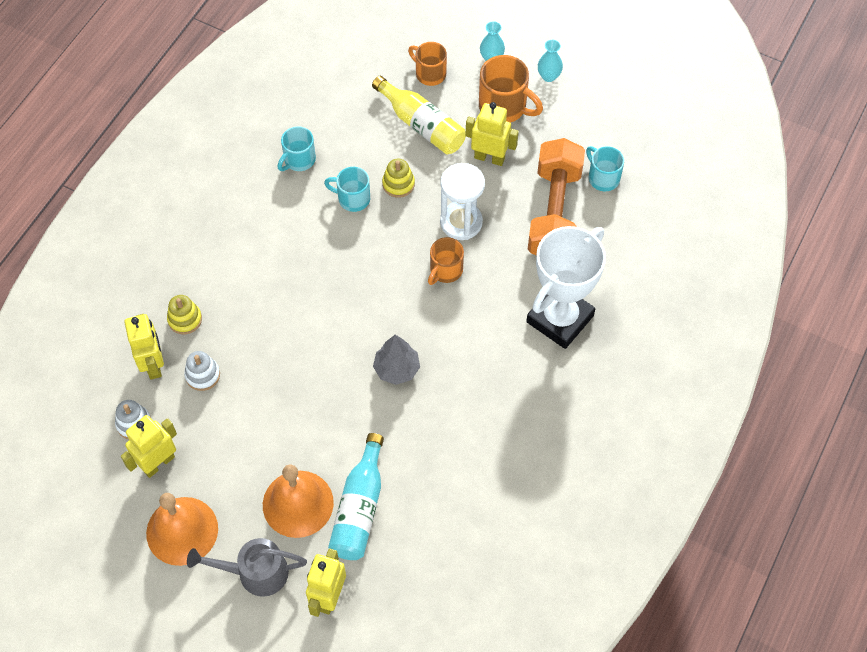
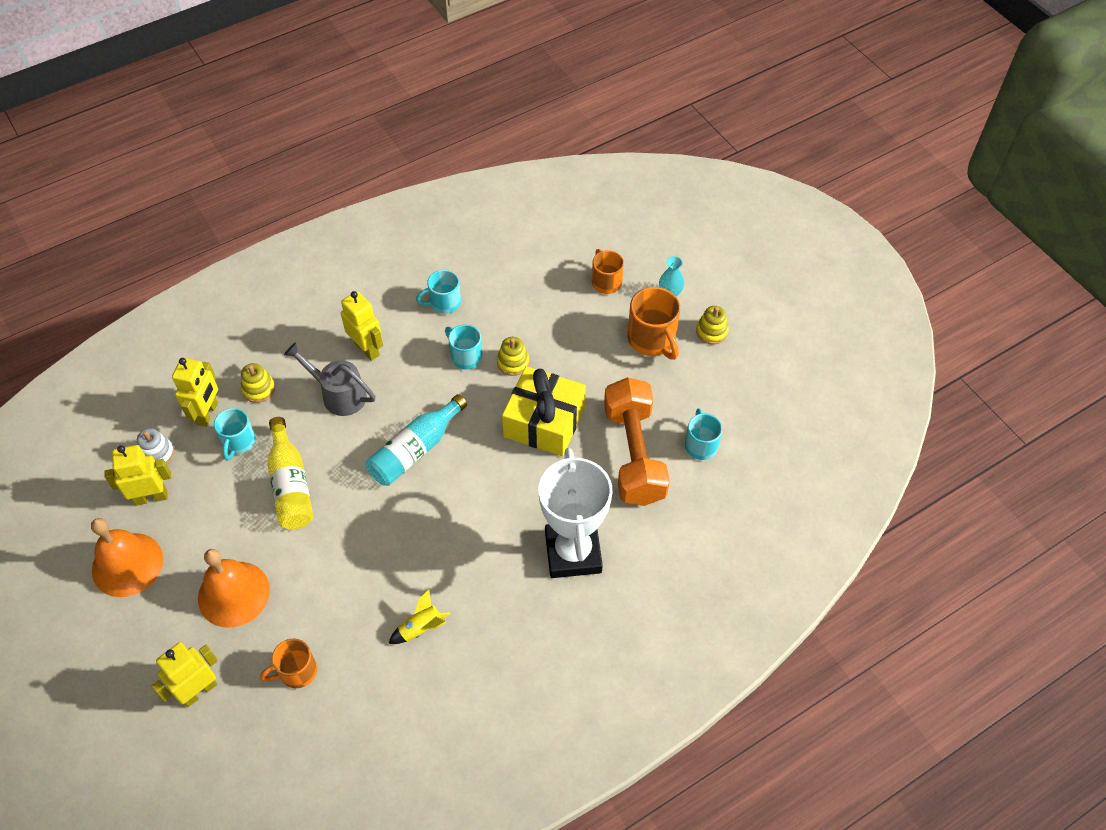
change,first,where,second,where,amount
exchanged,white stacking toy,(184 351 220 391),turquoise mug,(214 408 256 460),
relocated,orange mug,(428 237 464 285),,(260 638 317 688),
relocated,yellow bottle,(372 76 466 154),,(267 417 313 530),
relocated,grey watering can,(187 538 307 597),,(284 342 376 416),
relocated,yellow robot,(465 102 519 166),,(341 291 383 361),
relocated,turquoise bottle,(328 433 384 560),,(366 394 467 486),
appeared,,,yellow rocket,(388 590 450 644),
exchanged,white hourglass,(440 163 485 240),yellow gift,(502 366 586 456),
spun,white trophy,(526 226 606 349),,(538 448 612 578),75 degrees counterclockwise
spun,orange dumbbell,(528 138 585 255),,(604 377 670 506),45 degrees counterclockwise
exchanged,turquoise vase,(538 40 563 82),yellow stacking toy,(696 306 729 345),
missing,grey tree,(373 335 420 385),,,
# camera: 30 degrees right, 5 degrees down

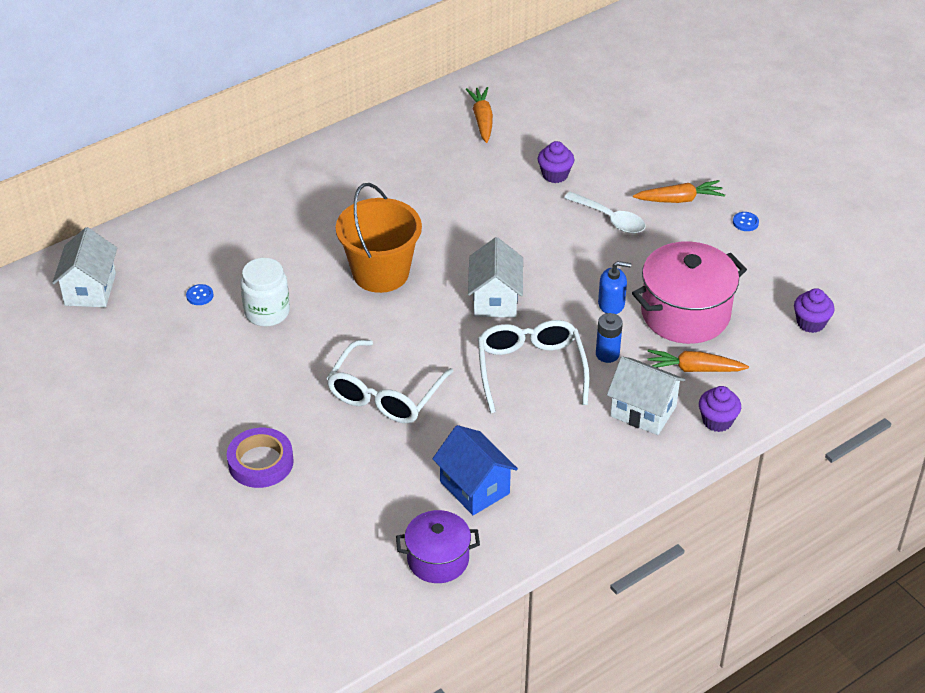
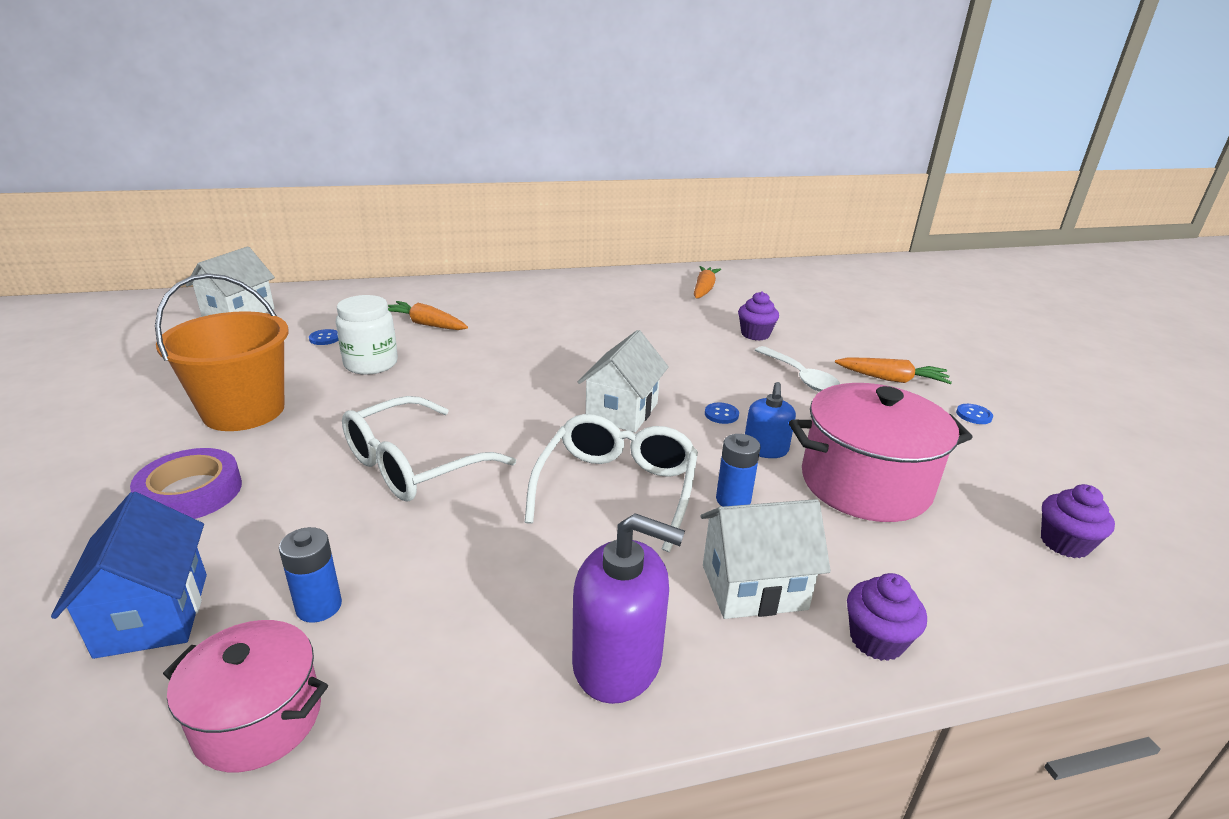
change,first,where,second,where,amount
relocated,blue house,(433 425 518 515),,(51 492 207 659),
relocated,orange bucket,(336 183 422 293),,(155 273 289 431),
colour,purple pot,(396 510 480 583),pink pot,(163 620 328 772),
appeared,,,blue battery,(279 527 342 623),
relocated,orange carrot,(647 349 749 372),,(388 301 468 330),
appeared,,,purple soap dispenser,(572 513 685 704),
spun,white house,(607 356 685 435),,(700 499 831 619),60 degrees counterclockwise
appeared,,,blue button,(705 403 739 424),
spun,blue soap dispenser,(598 261 631 314),,(745 382 796 458),75 degrees clockwise
# camera: 20 degrees right, 15 degrees down

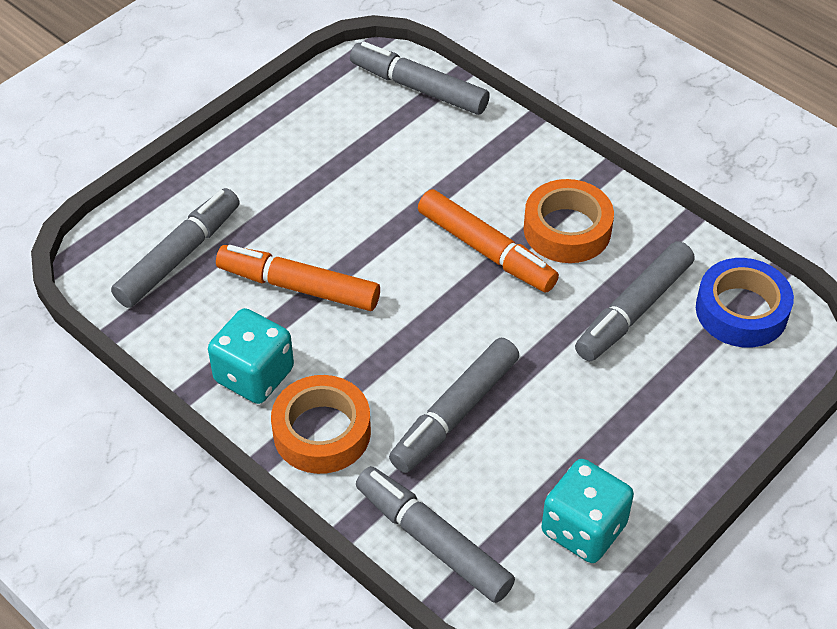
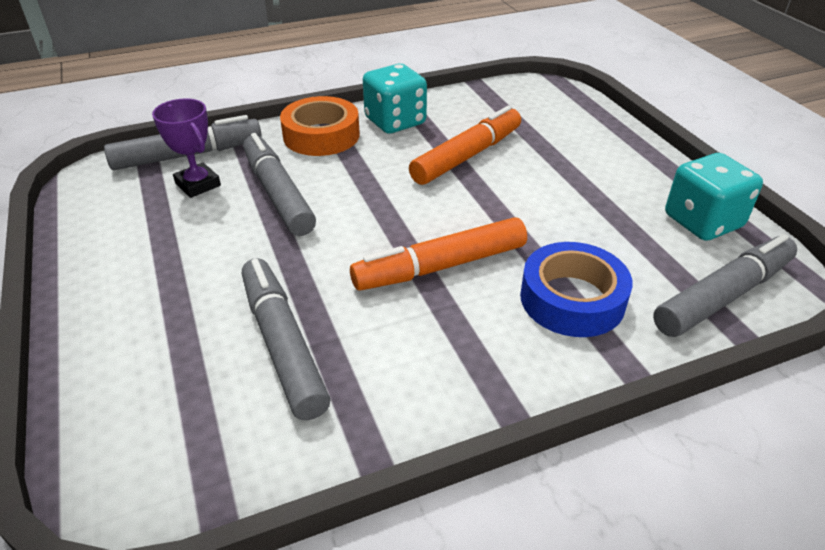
change,first,where,second,where,amount
appeared,,,purple trophy,(152 98 221 198),
relocated,blue tape,(696 258 794 347),,(520 242 633 337),
relocated,turquoise dice,(541 459 634 563),,(665 153 763 241),
missing,grey marker,(111 188 239 308),,,
missing,orange tape,(524 179 614 263),,,
# camera: 115 degrees right, 10 degrees down

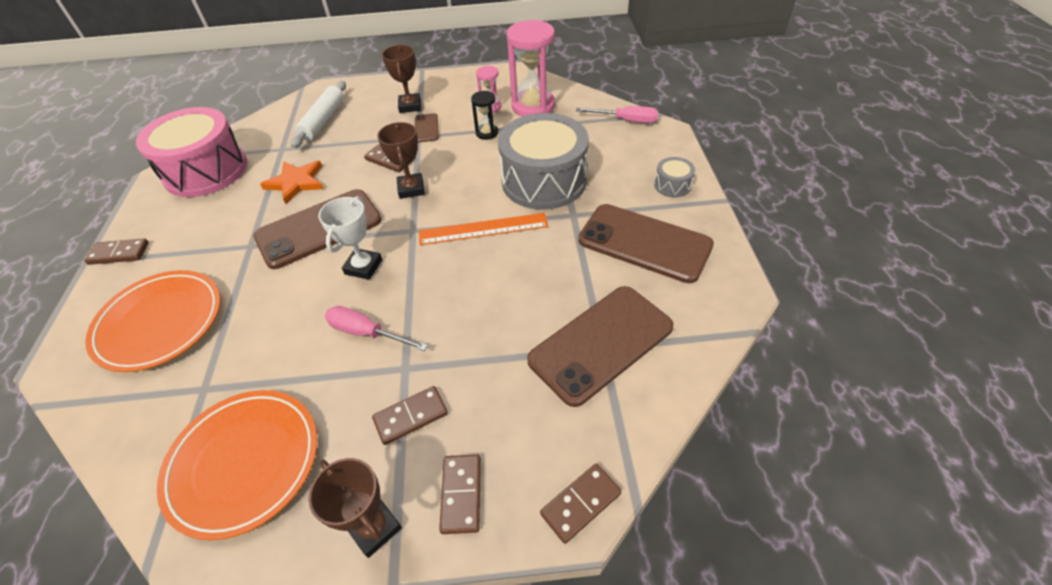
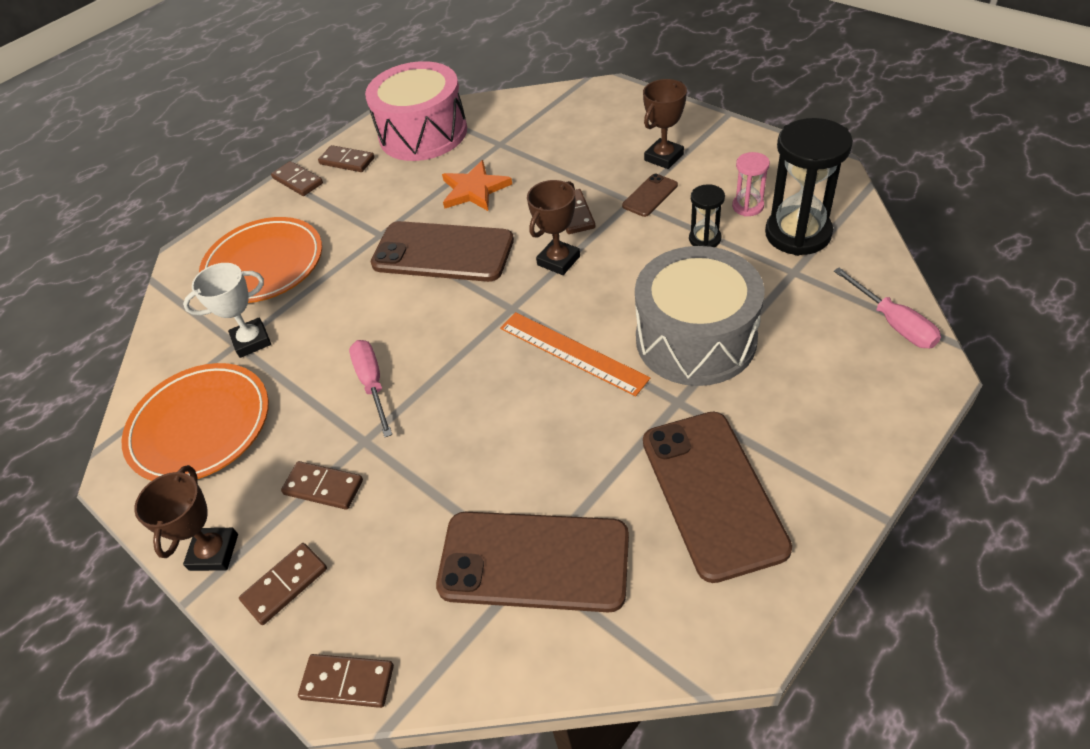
change,first,where,second,where,amount
relocated,white trophy,(319 196 382 280),,(183 263 271 358),
appeared,,,brown domino,(318 145 375 172),
colour,pink hourglass,(507 20 555 117),black hourglass,(765 118 853 256),
missing,white rolling pin,(291 81 346 148),,,
missing,grey drum,(654 157 695 197),,,
# camera: 50 degrees right, 0 degrees up

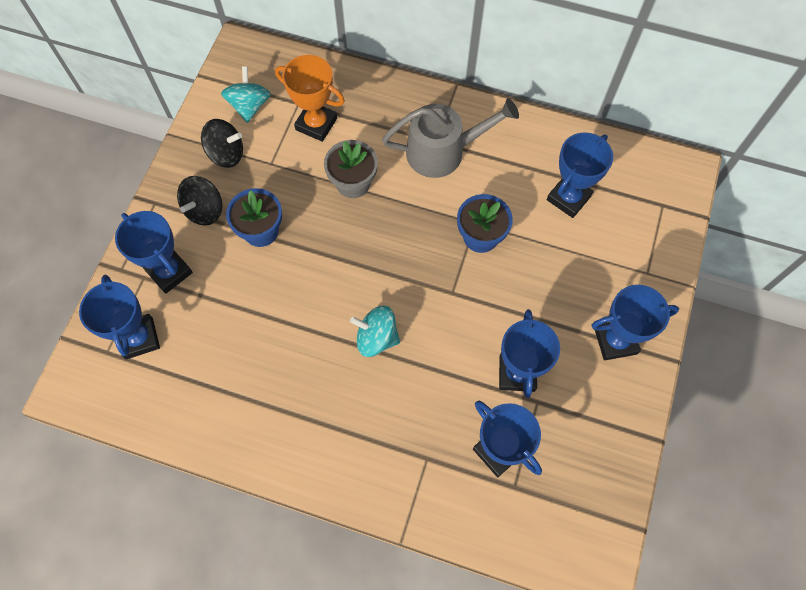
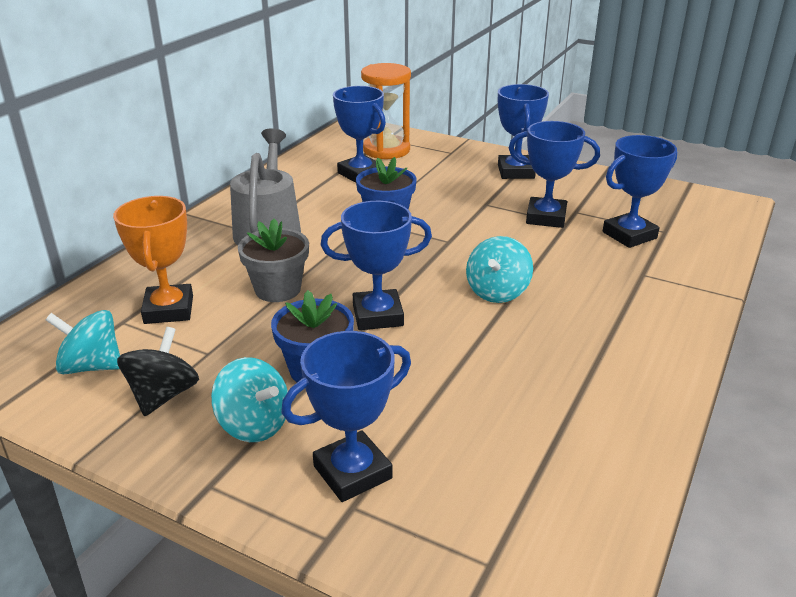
change,first,where,second,where,amount
spun,orange trophy,(275 55 345 142),,(113 196 193 324),45 degrees counterclockwise
colour,black spinning top,(177 176 222 226),turquoise spinning top,(211 357 288 442),
relocated,blue trophy,(79 275 160 359),,(321 201 432 330),
appeared,,,orange hourglass,(361 63 411 159),
# camera: 80 degrees left, 35 degrees down

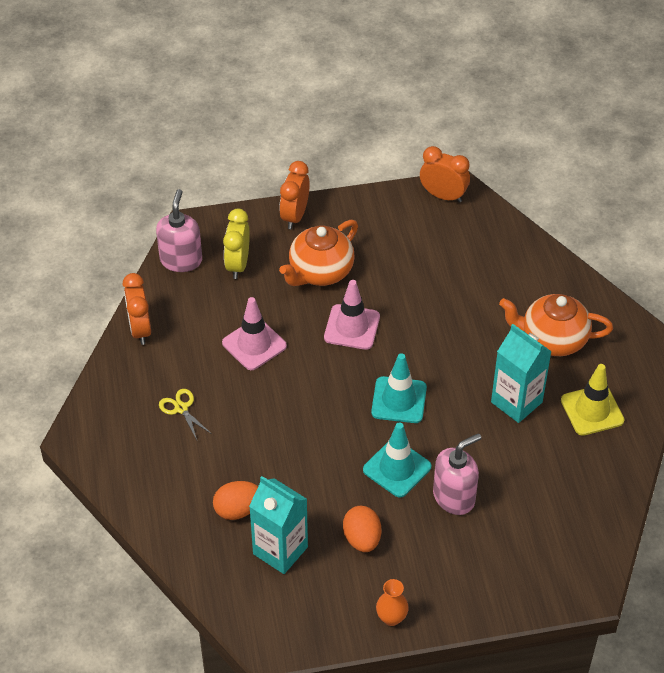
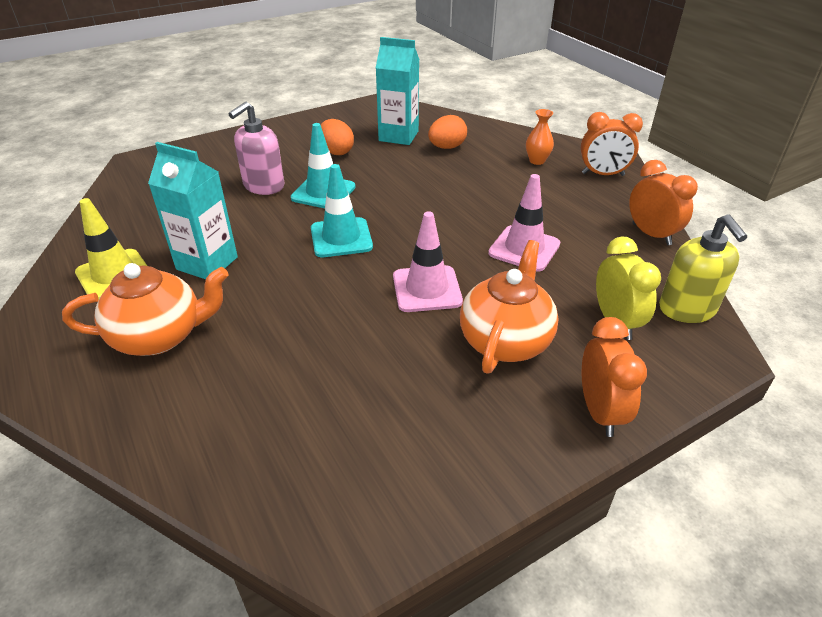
change,first,where,second,where,amount
relocated,orange vase,(376 579 409 626),,(526 109 554 165),
relocated,orange clock,(420 146 470 203),,(581 112 643 176),
colour,pink soap dispenser,(156 189 202 272),yellow soap dispenser,(659 214 747 323),
missing,yellow scissors,(159 389 212 440),,,
# camera: 160 degrees right, 10 degrees down

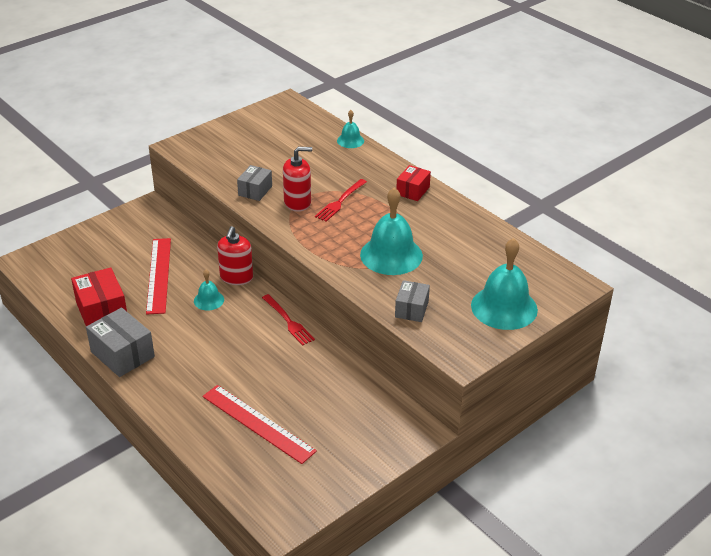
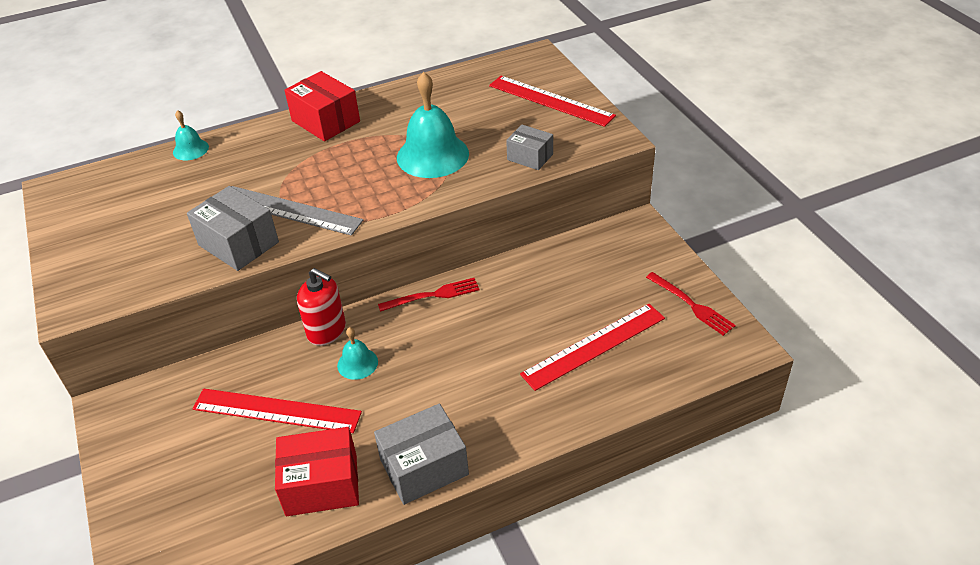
change,first,where,second,where,amount
size,grey box,(237 165 272 201),,(187 186 279 271),x1.60
exchanged,red soap dispenser,(283 147 312 212),grey ruler,(232 186 363 236),
size,red box,(396 165 431 201),,(284 71 360 141),x1.60
exchanged,turquoise bell,(471 238 538 330),red ruler,(489 76 616 127),
relocated,red fork,(315 179 367 221),,(646 272 736 336),
# camera: 70 degrees left, 5 degrees up

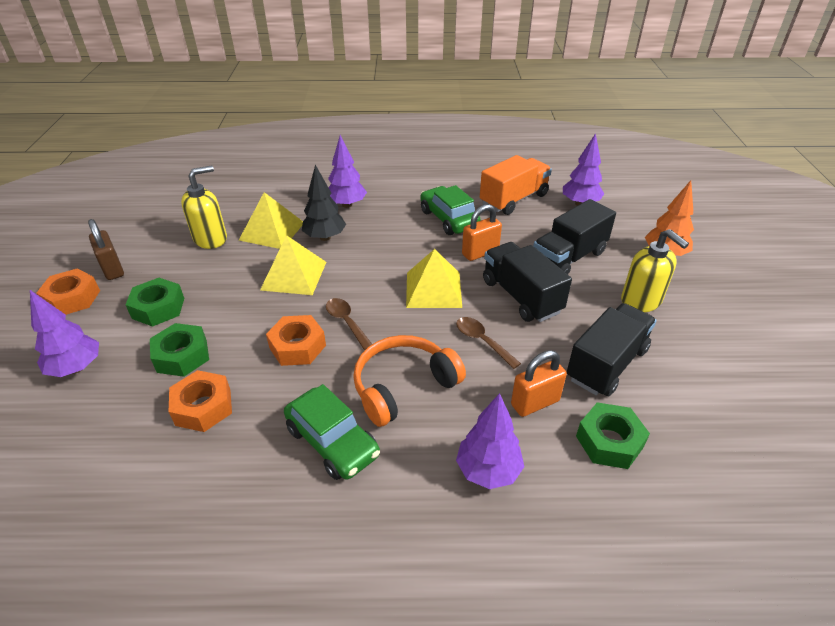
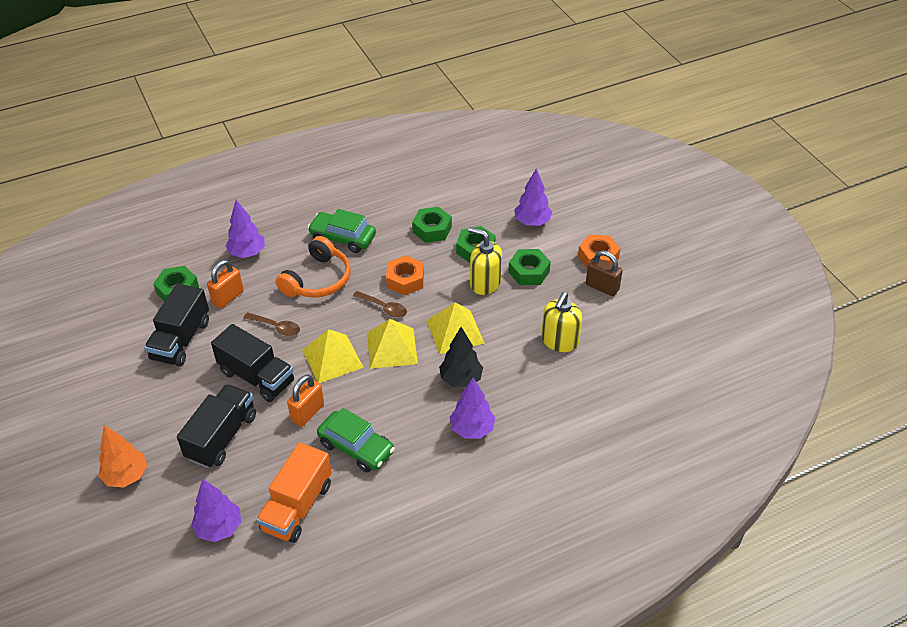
change,first,where,second,where,amount
relocated,yellow pyramid,(239 192 303 249),,(367 319 418 369),
colour,orange nut,(169 370 232 432),green nut,(412 207 452 243),
relocated,yellow soap dispenser,(621 229 689 312),,(468 227 502 295),
# camera: 155 degrees right, 5 degrees up

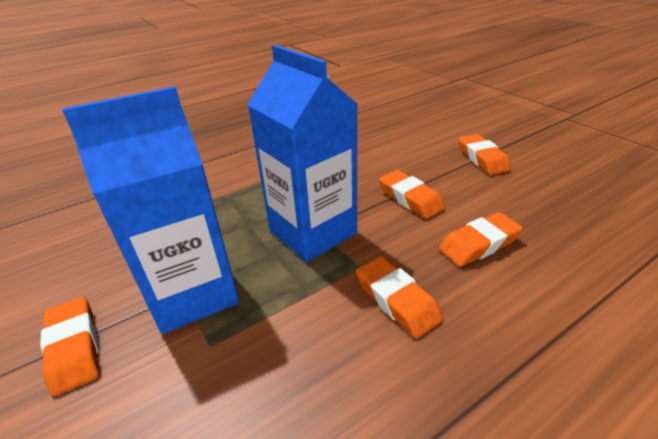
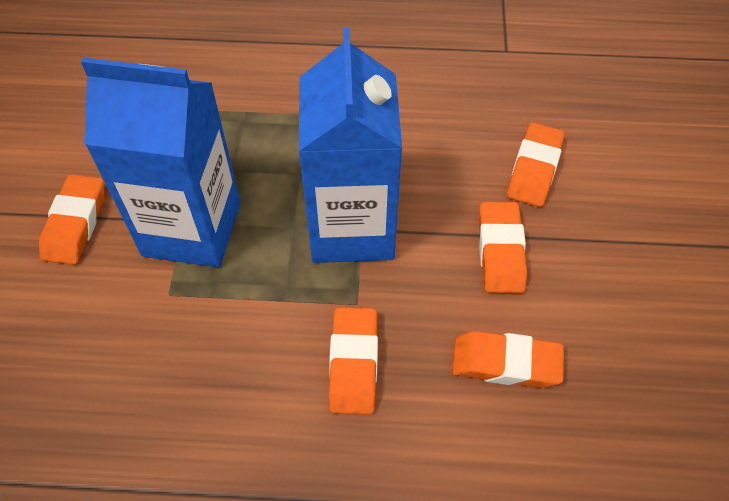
change,first,where,second,where,amount
relocated,orange eraser,(458 134 511 175),,(507 122 565 207),
# camera: 35 degrees right, 20 degrees up

